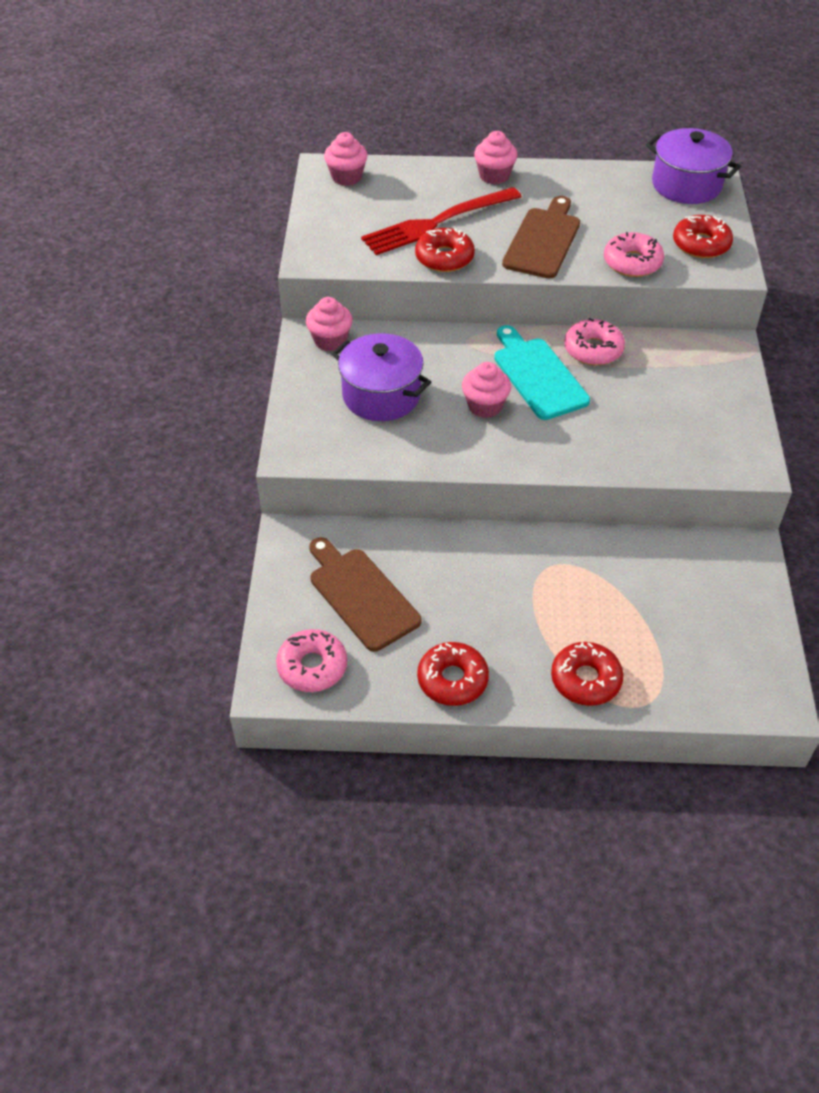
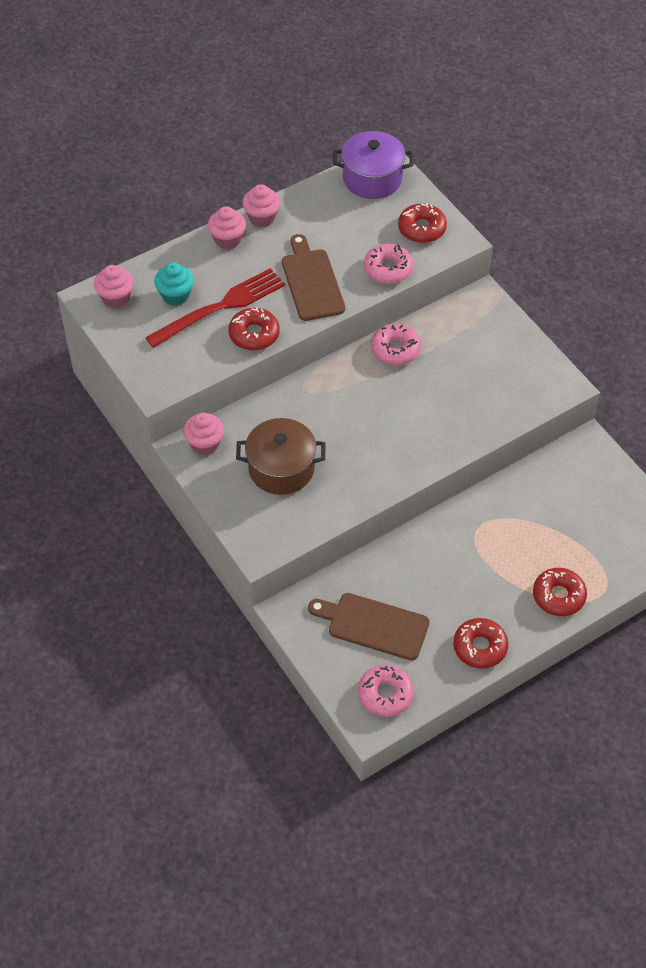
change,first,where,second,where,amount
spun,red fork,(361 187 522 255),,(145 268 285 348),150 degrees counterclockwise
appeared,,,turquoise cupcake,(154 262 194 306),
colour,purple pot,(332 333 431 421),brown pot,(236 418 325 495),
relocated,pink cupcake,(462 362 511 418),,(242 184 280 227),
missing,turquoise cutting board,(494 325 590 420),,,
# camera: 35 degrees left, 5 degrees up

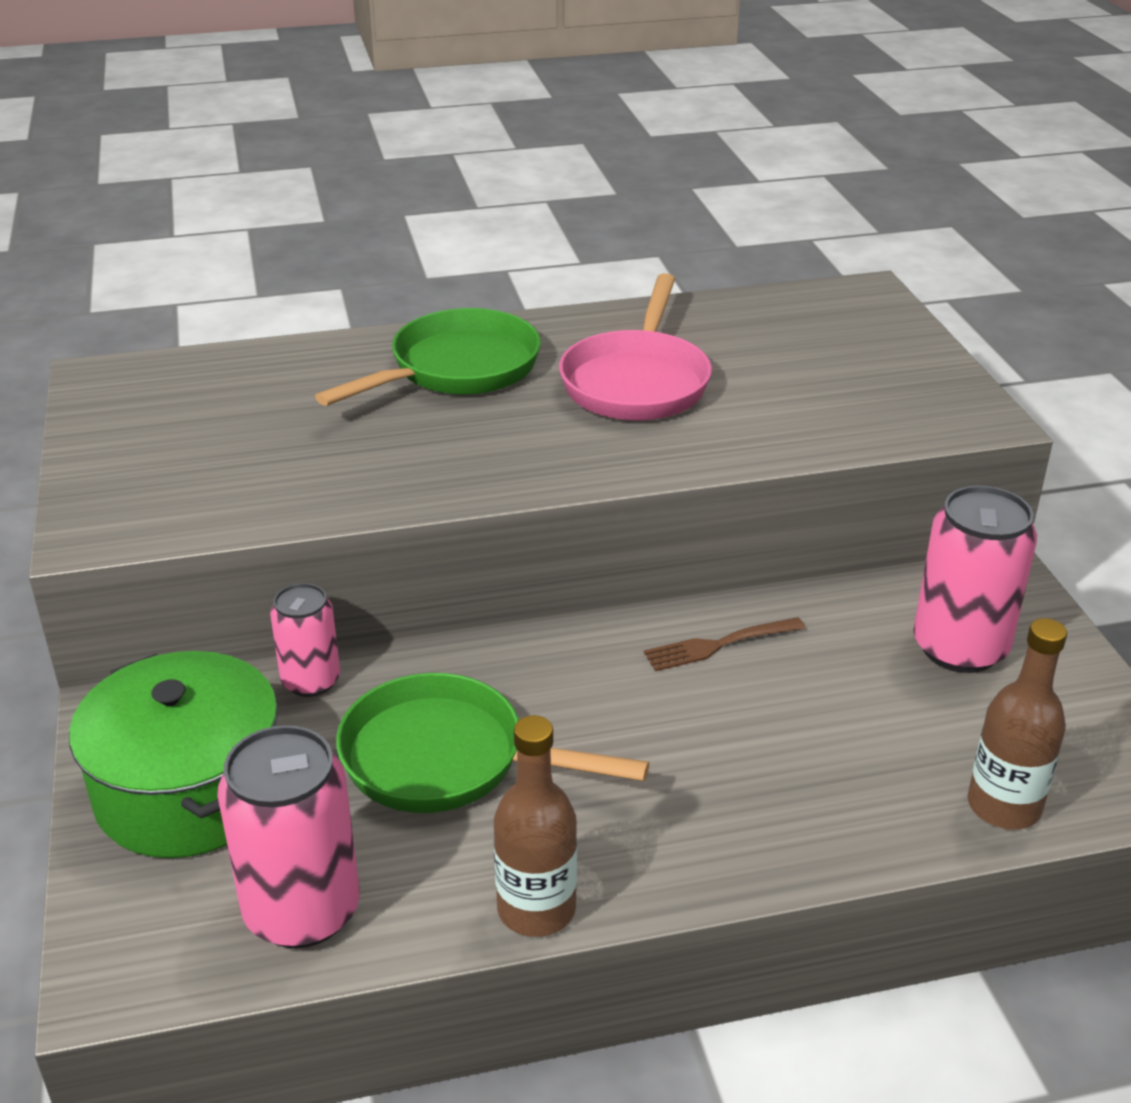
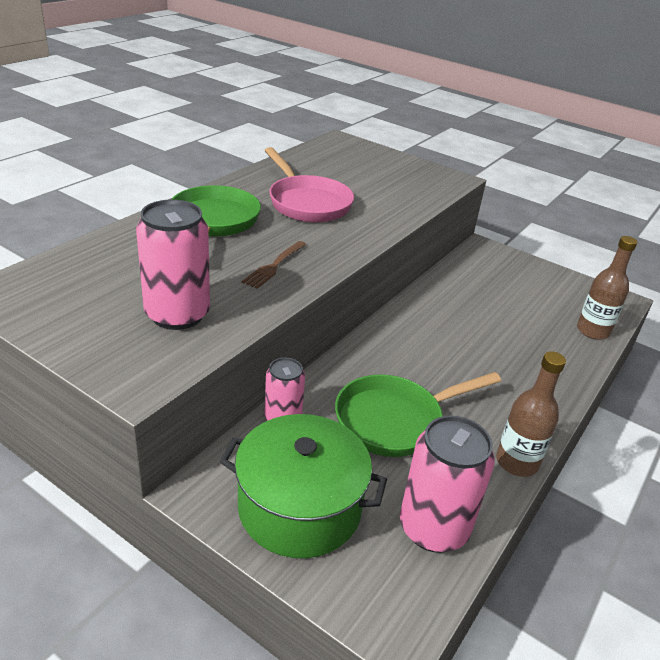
change,first,where,second,where,amount
relocated,pink can,(913 486 1037 673),,(136 200 210 330),
relocated,brown fork,(644 617 805 671),,(242 241 307 289),
# camera: 45 degrees left, 0 degrees up

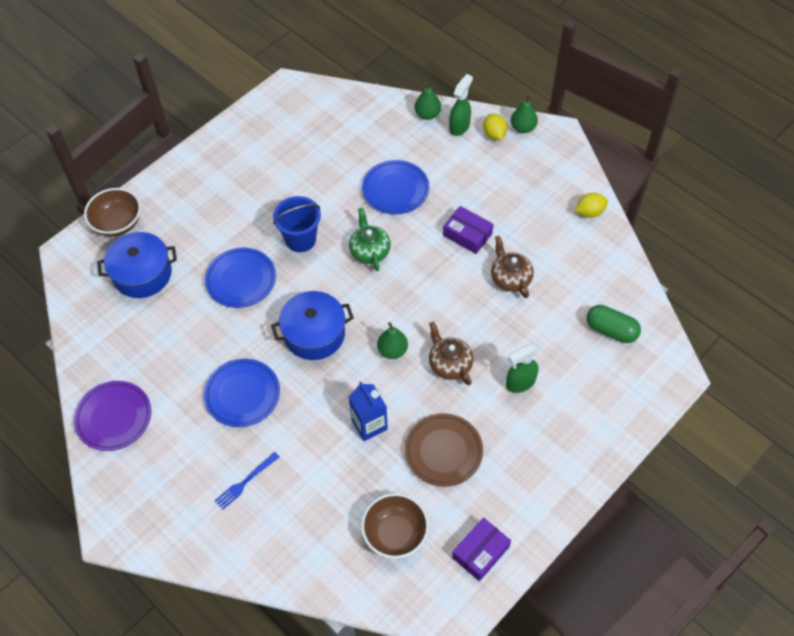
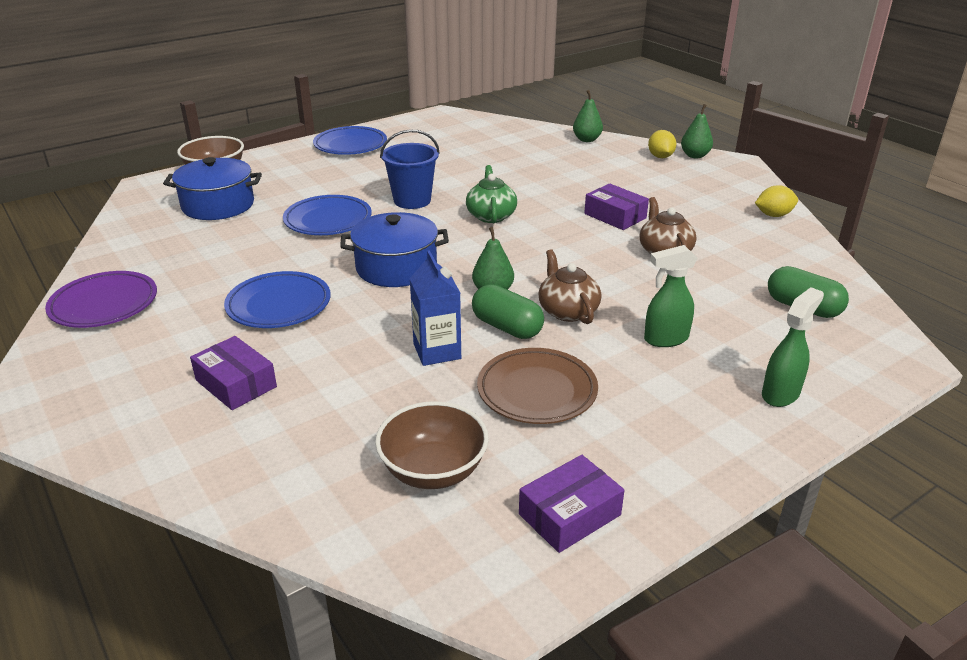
change,first,where,second,where,amount
exchanged,blue fork,(215 452 280 510),purple box,(190 336 277 410),
relocated,blue plate,(362 160 429 214),,(313 126 387 155),
appeared,,,green capsule,(472 284 544 339),
relocated,green spray bottle,(449 74 473 136),,(762 287 824 407),
# camera: 10 degrees right, 25 degrees down

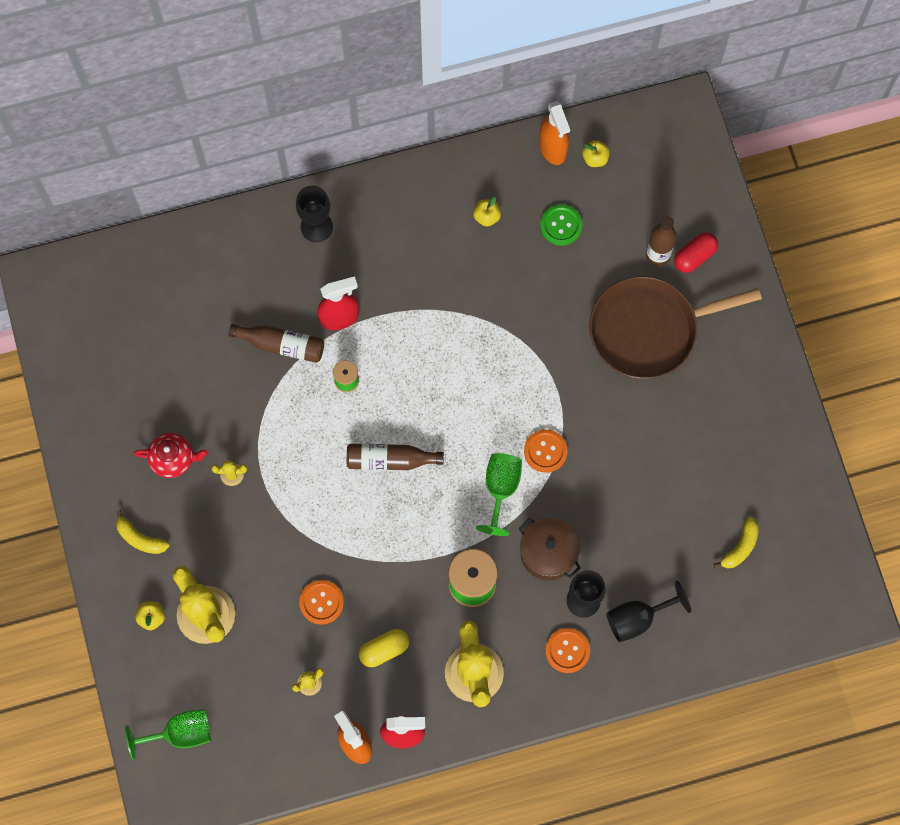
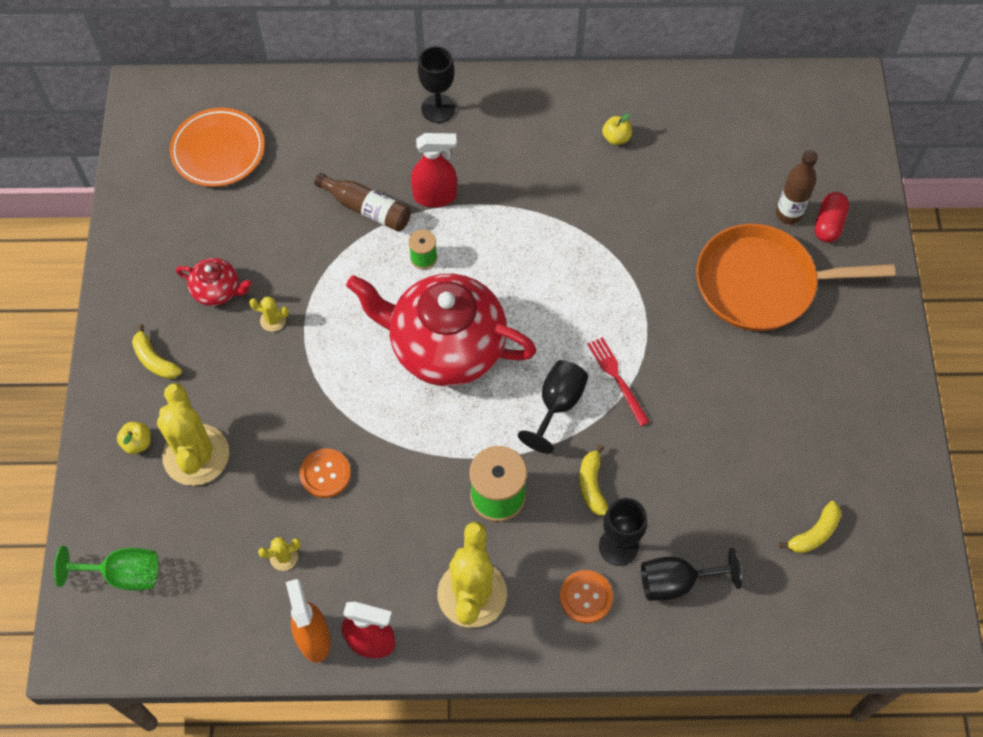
change,first,where,second,where,amount
appeared,,,orange plate,(170 108 265 187),
exchanged,brown bottle,(347 444 444 470),red teapot,(346 274 537 386),
colour,green goblet,(476 453 522 536),black goblet,(518 360 588 454),
exchanged,brown pot,(519 518 581 580),yellow banana,(579 444 608 516),
exchanged,orange button,(524 429 568 473),red fork,(587 337 650 426),
colour,brown pan,(589 276 762 379),orange pan,(696 224 895 331),
spun,red capsule,(674 232 718 273),,(814 192 849 243),45 degrees counterclockwise
missing,yellow capsule,(359 629 409 667),,,
missing,orange spray bottle,(539 101 570 165),,,
missing,green button,(540 204 583 246),,,
missing,yellow apple,(582 140 610 167),,,
# camera: 15 degrees right, 10 degrees down

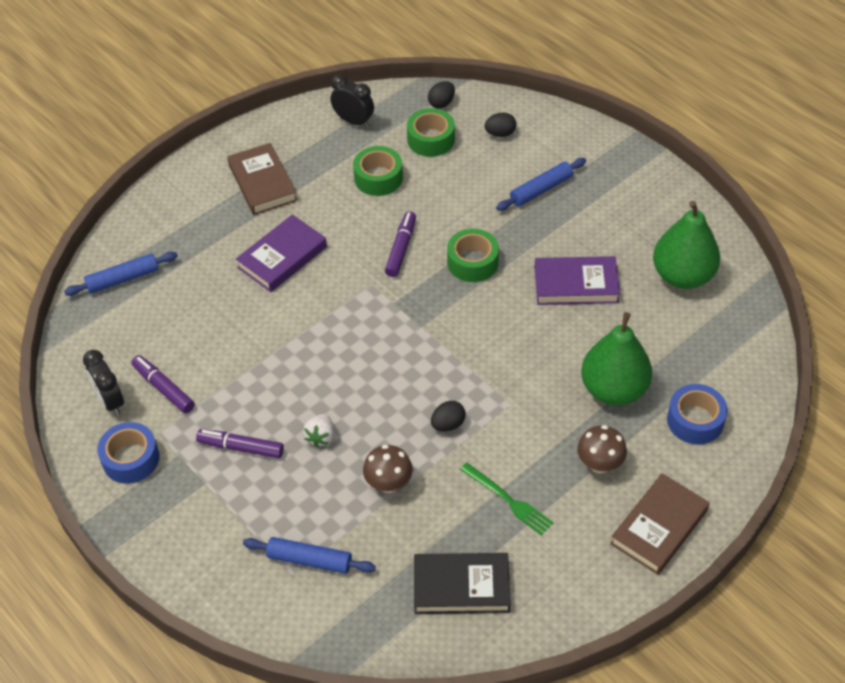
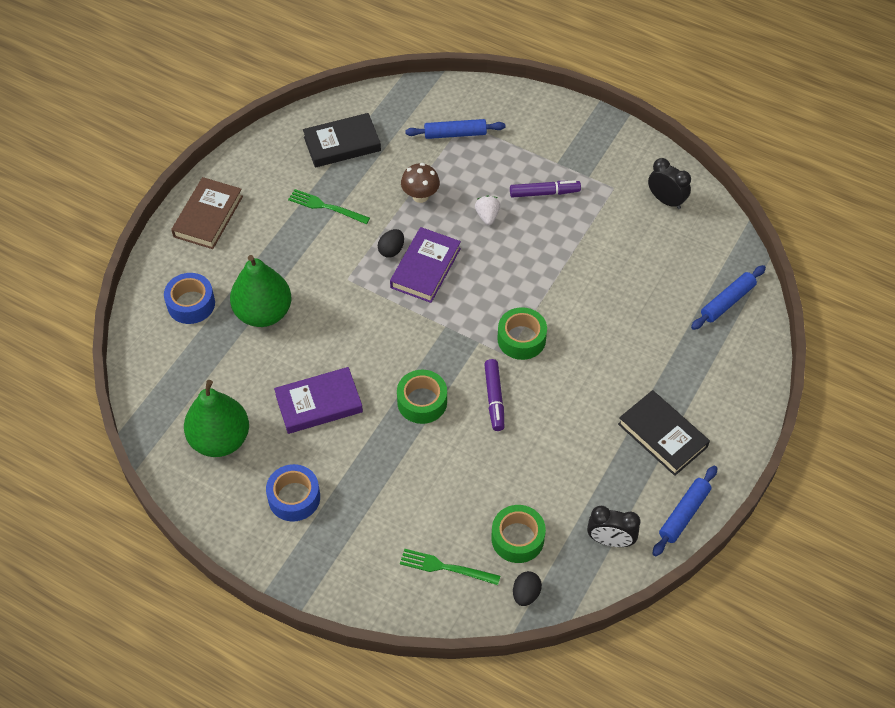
change,first,where,second,where,amount
relocated,blue tape,(97 422 159 484),,(266 464 320 522),
relocated,purple book,(236 215 327 292),,(390 227 461 303),
exchanged,black egg,(484 112 516 137),green fork,(400 549 500 585),
relocated,green tape,(353 146 403 196),,(497 307 547 360),
colour,brown book,(227 143 297 215),black book,(618 390 710 476),
relocated,blue rolling pin,(496 158 586 211),,(653 466 717 556),
missing,purple marker,(131 355 195 413),,,
missing,brown mushroom,(577 425 627 473),,,
# camera: 160 degrees right, 5 degrees up

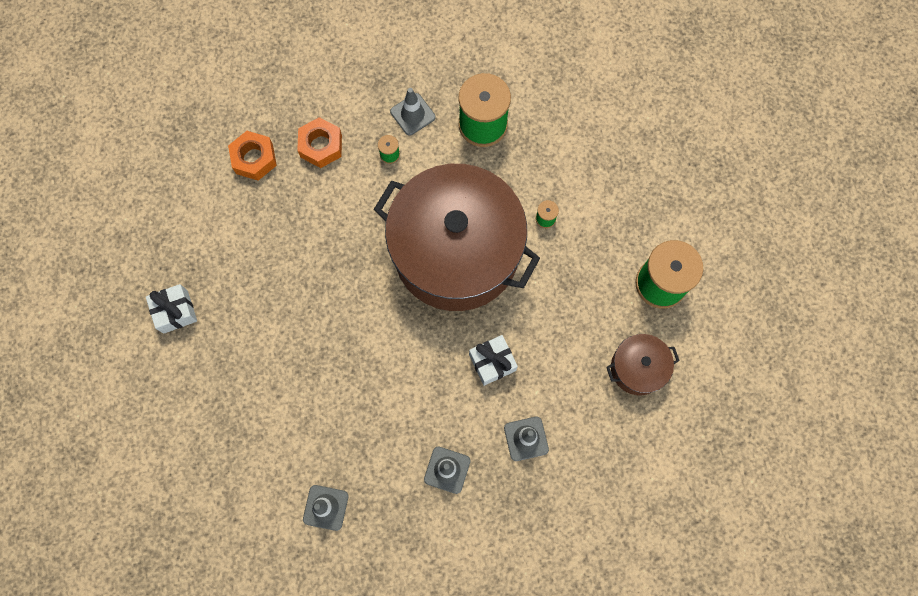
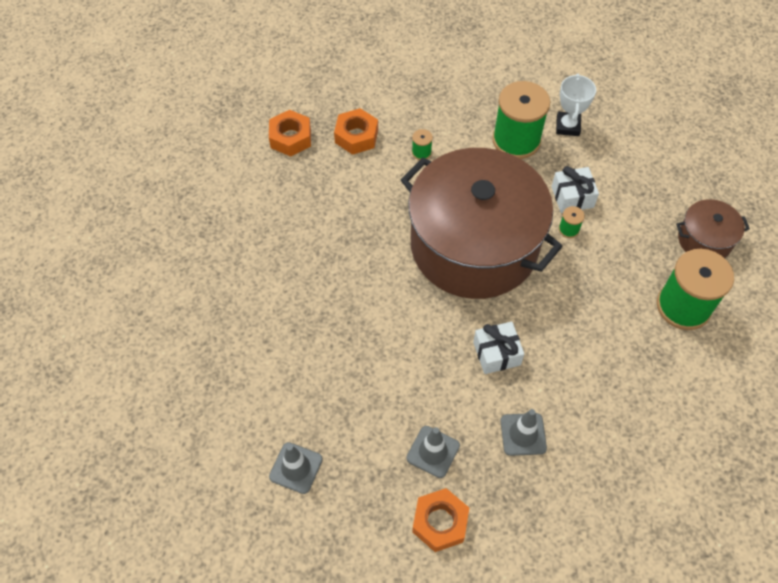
change,first,where,second,where,amount
appeared,,,orange nut,(412 488 469 552),
relocated,white gift,(146 284 197 334),,(551 166 599 213),
appeared,,,white trophy,(556 74 596 136),
relocated,brown pot,(606 334 680 395),,(676 199 750 258),
missing,grey traffic cone,(390 88 436 136),,,
# camera: 10 degrees right, 15 degrees down

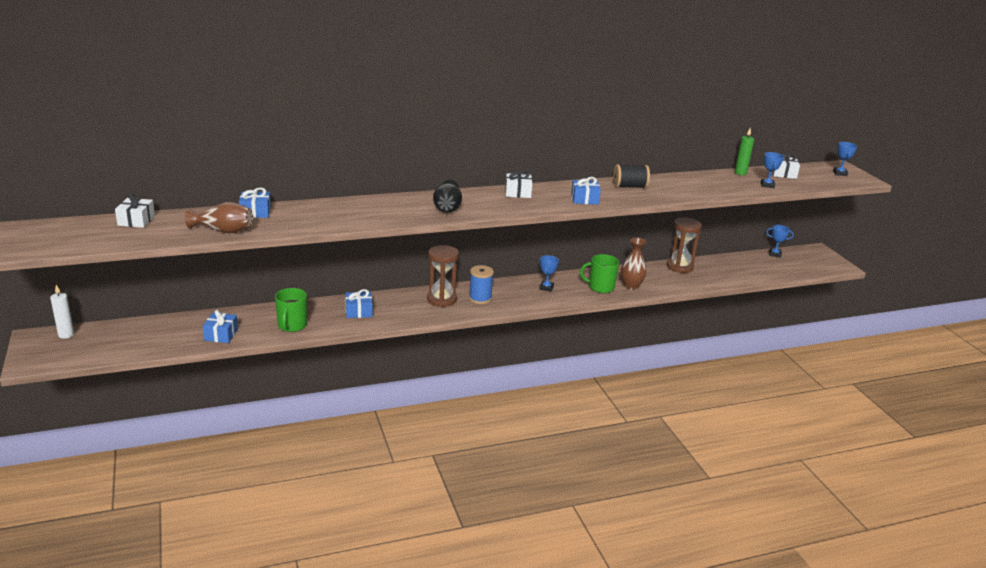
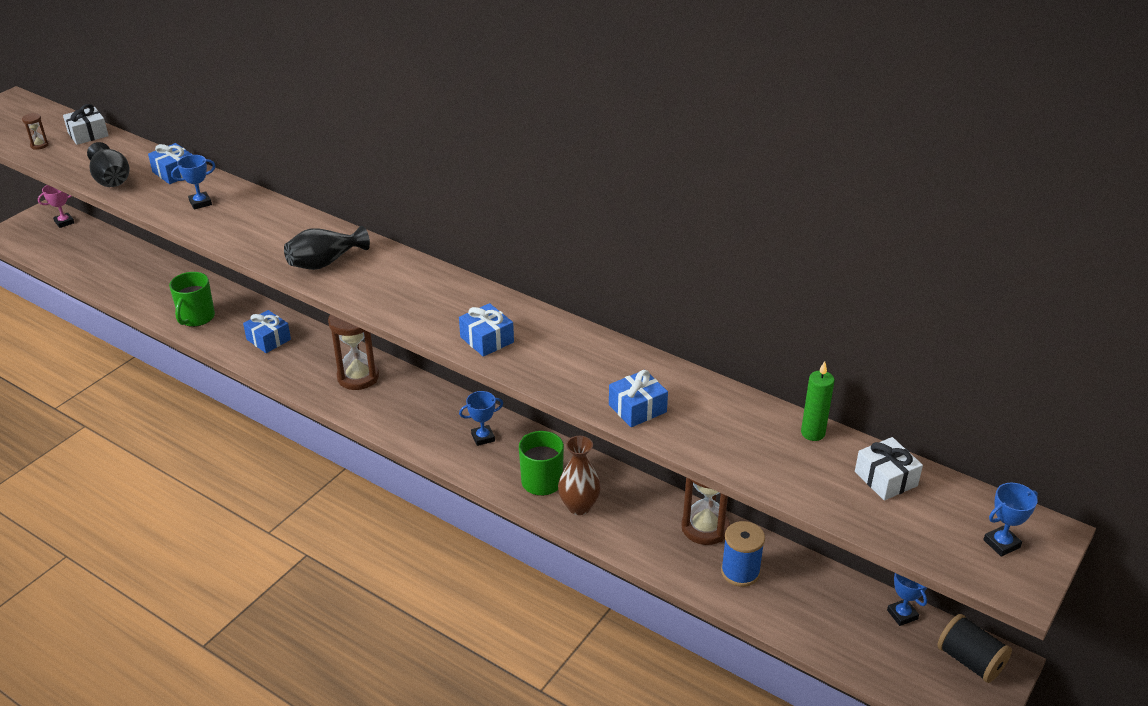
change,first,where,second,where,amount
appeared,,,brown hourglass,(22 113 49 150),
exchanged,white candle,(50 285 74 339),pink trophy,(38 185 74 228),
colour,brown vase,(185 202 253 233),black vase,(87 142 130 187),
spun,green mug,(275 288 307 332),,(169 272 215 327),45 degrees counterclockwise
relocated,blue trophy,(761 152 784 188),,(171 155 215 210),
relocated,blue gift,(203 310 238 343),,(609 370 668 427),
relocated,blue spool,(469 265 494 304),,(721 521 765 587),
relocated,black spool,(613 164 650 188),,(937 614 1012 683),
missing,white gift,(505 170 532 198),,,
# camera: 55 degrees right, 10 degrees up

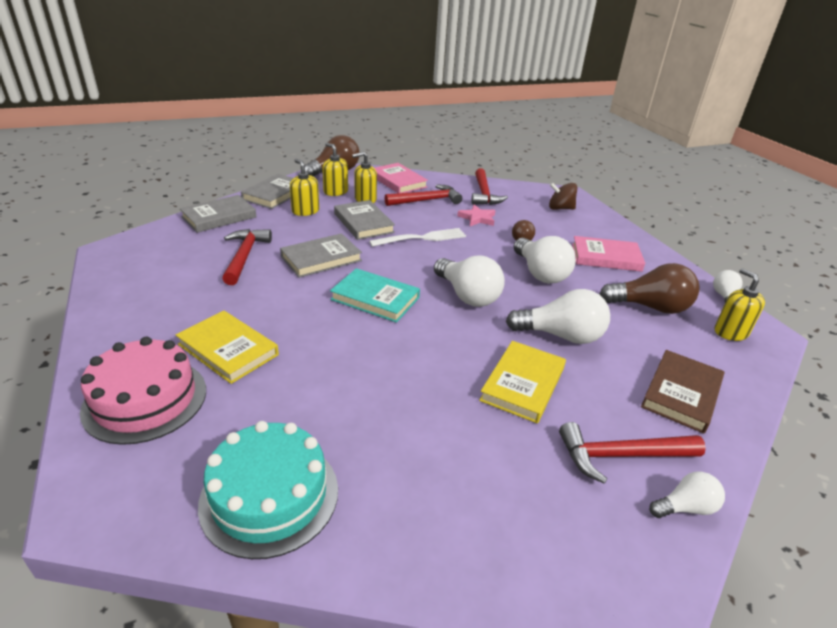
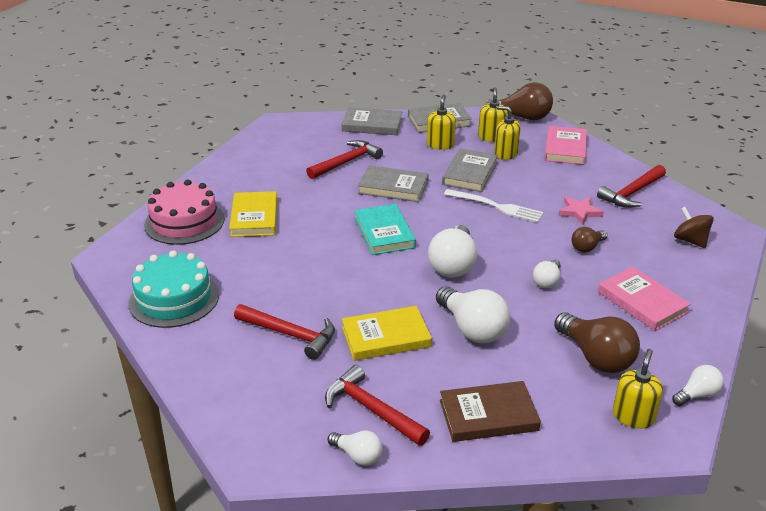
change,first,where,second,where,amount
relocated,red hammer,(385 184 462 206),,(234 304 335 360),
size,white light bulb,(513 236 576 283),,(533 259 561 288),x0.55
# camera: 50 degrees right, 0 degrees up

